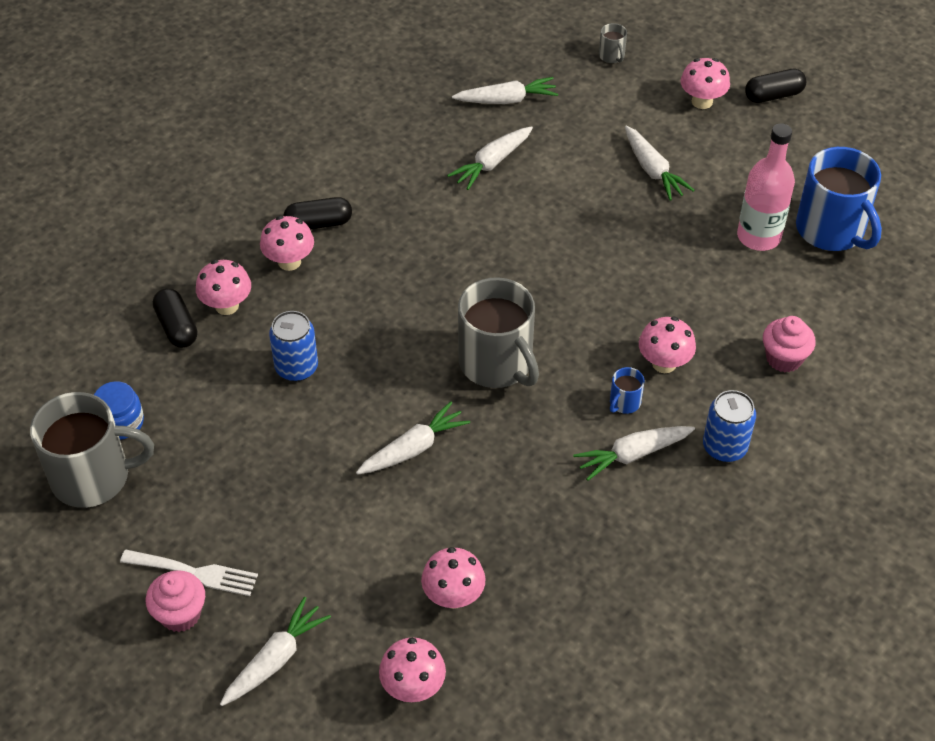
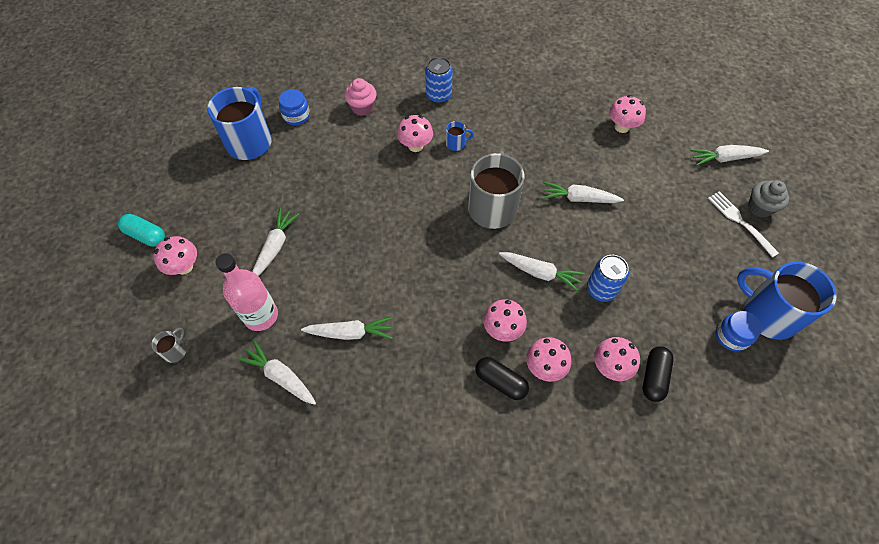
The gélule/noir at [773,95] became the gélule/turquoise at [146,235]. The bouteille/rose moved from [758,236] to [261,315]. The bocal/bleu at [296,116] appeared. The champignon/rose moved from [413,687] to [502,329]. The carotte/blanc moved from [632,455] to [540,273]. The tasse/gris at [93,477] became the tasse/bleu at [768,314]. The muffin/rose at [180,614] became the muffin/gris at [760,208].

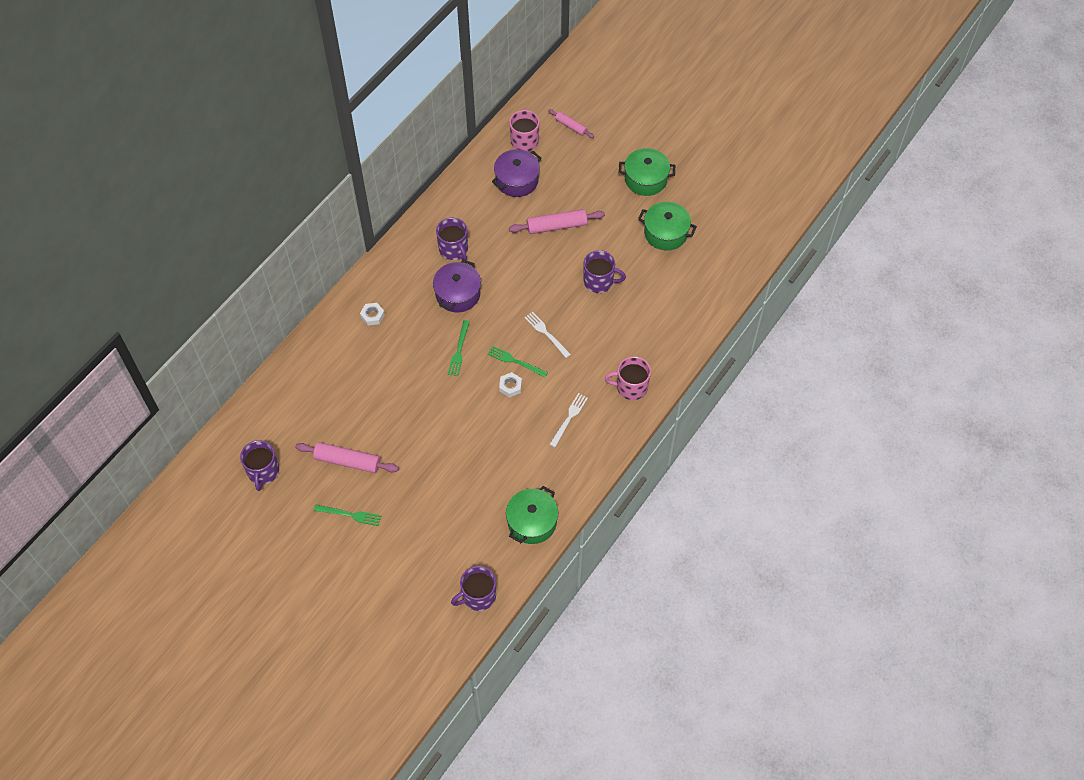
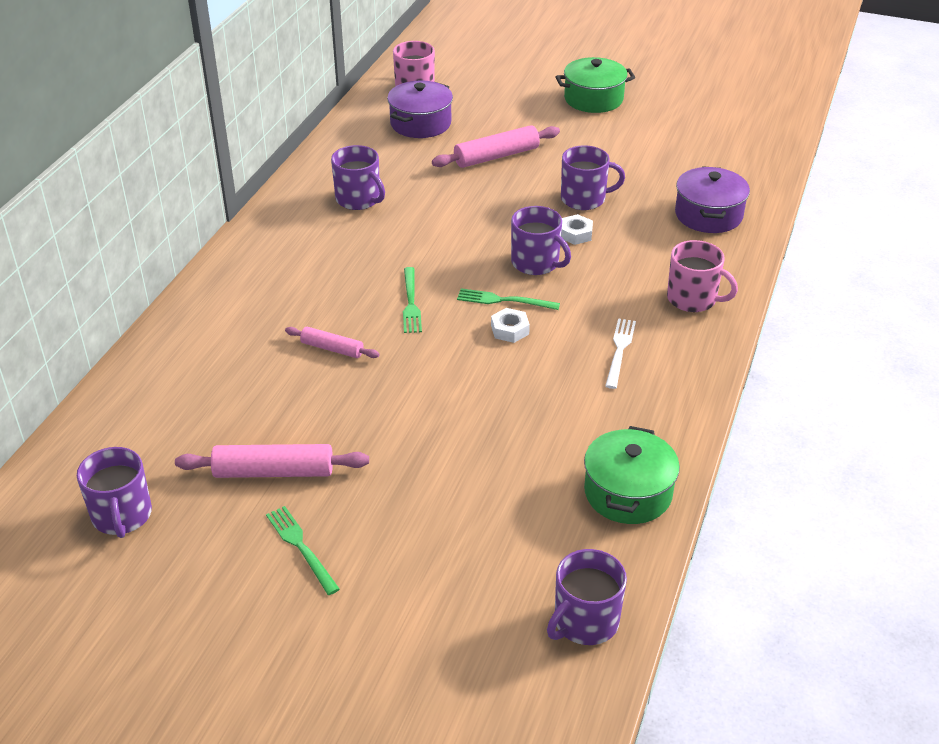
The fourchette/vert at [350,515] turned 120 degrees counterclockwise. The rouleau à pâtisserie/rose moved from [571,126] to [332,348]. The fourchette/blanc at [546,333] was replaced by the tasse/violet at [536,263]. The écrou/blanc moved from [372,316] to [575,234]. The tasse/rose at [631,387] turned 135 degrees counterclockwise. The marmite/violet moved from [458,294] to [708,215]. The marmite/vert at [665,233] disappeared.

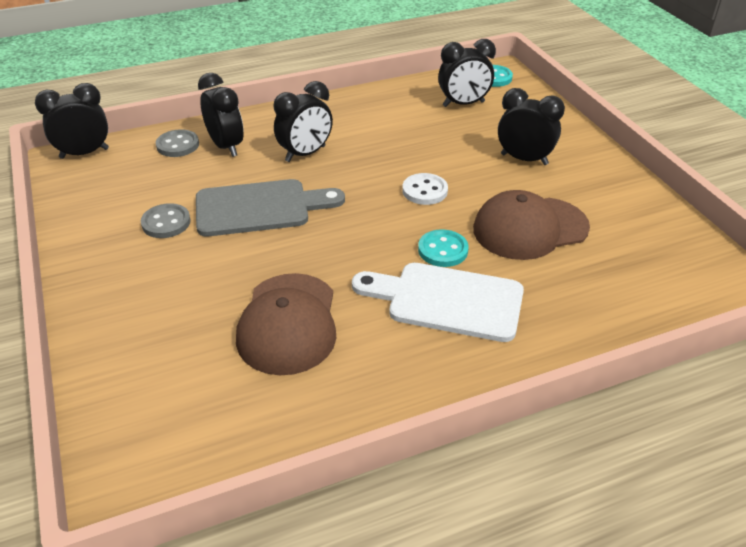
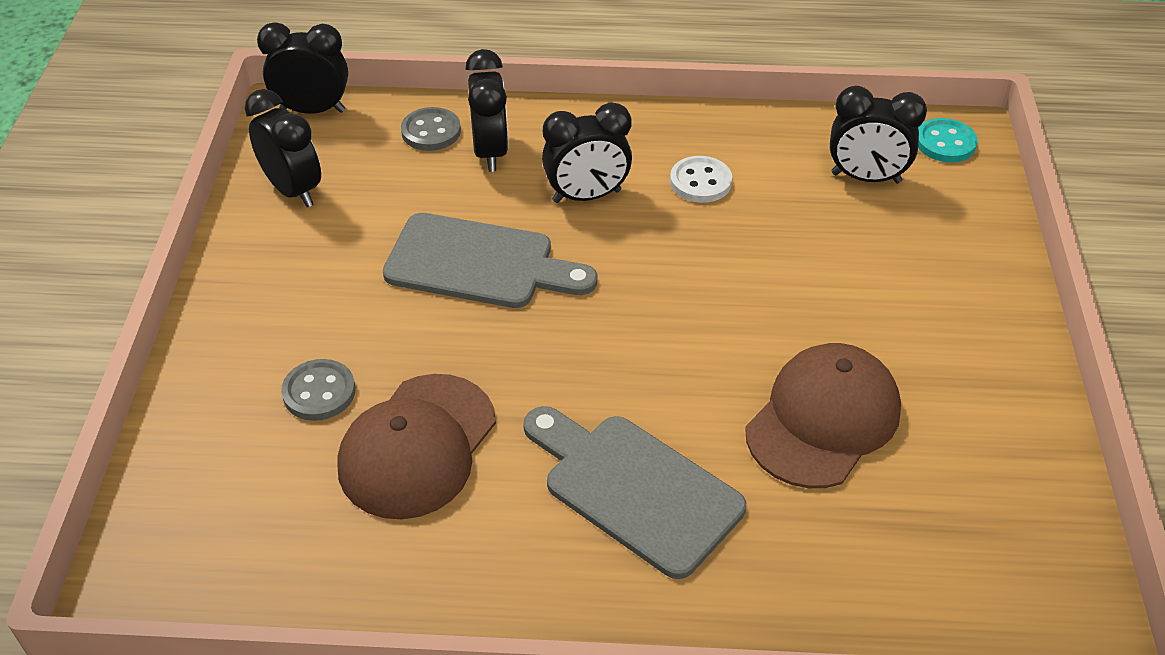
The réveil/noir moved from [524,159] to [293,190]. The bouton/gris moved from [166,223] to [319,392]. The planche à découper/blanc at [447,301] became the planche à découper/gris at [634,489]. The bouton/blanc moved from [425,191] to [700,182]. The casquette/marron at [530,228] turned 120 degrees clockwise. The bouton/turquoise at [443,250] disappeared.

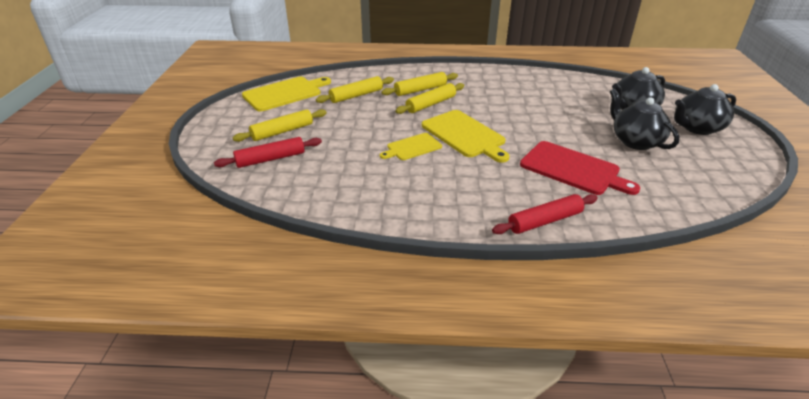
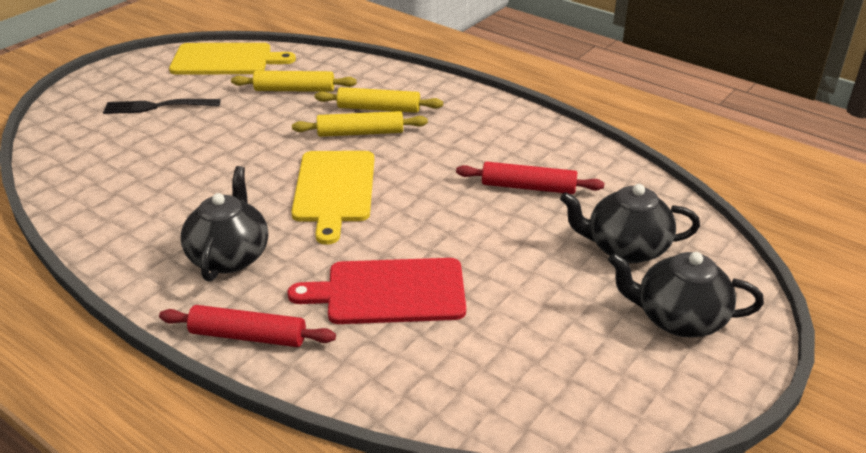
The rouleau à pâtisserie/jaune at [282,131] was replaced by the fourchette/noir at [157,106]. The théière/noir moved from [635,141] to [229,256]. The planche à découper/rouge at [573,169] turned 105 degrees clockwise. The rouleau à pâtisserie/rouge moved from [270,159] to [528,187]. The planche à découper/jaune at [412,147] disappeared.

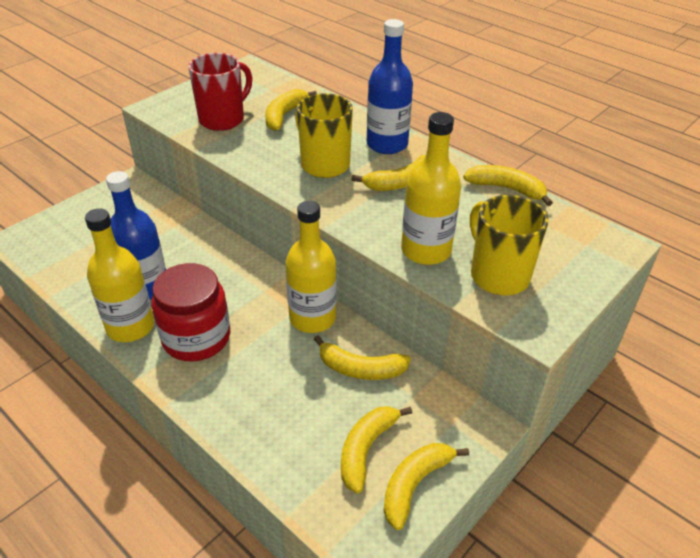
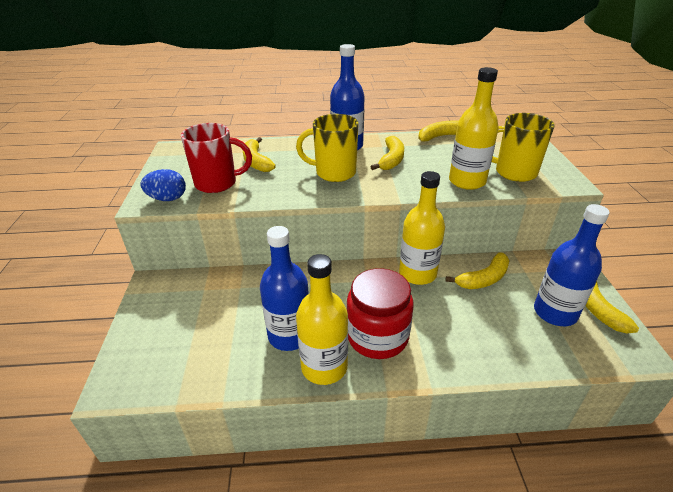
The œuf/bleu at [167,199] appeared. The tasse/rouge at [223,119] turned 90 degrees clockwise. The banane/jaune at [366,449] was replaced by the bouteille/bleu at [555,312].

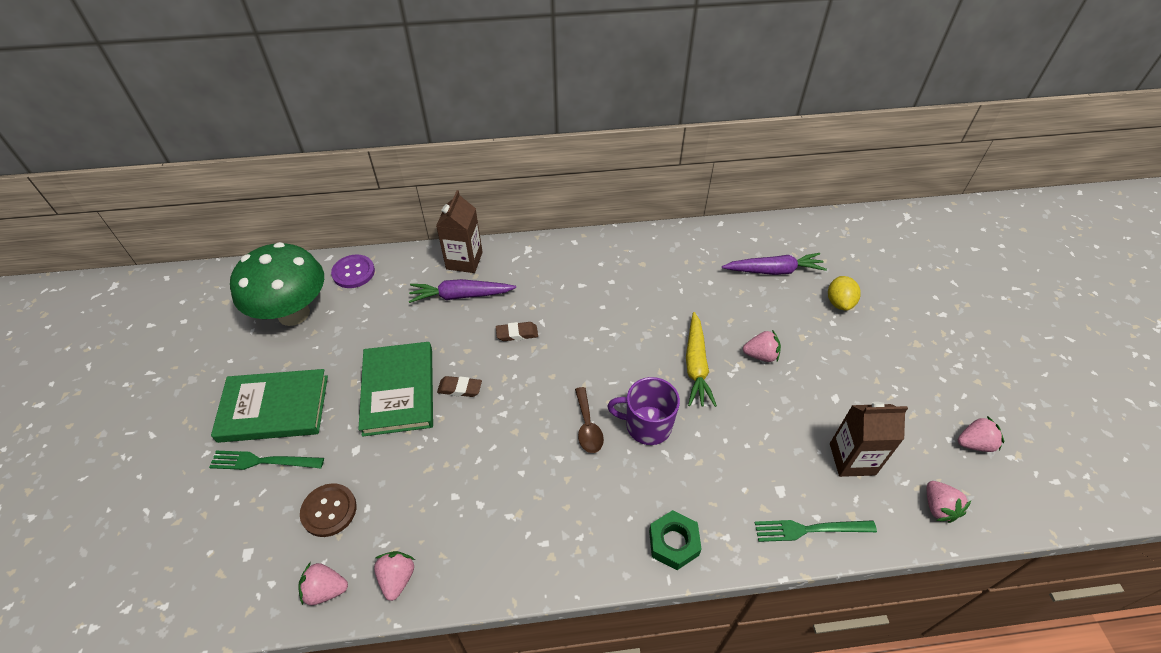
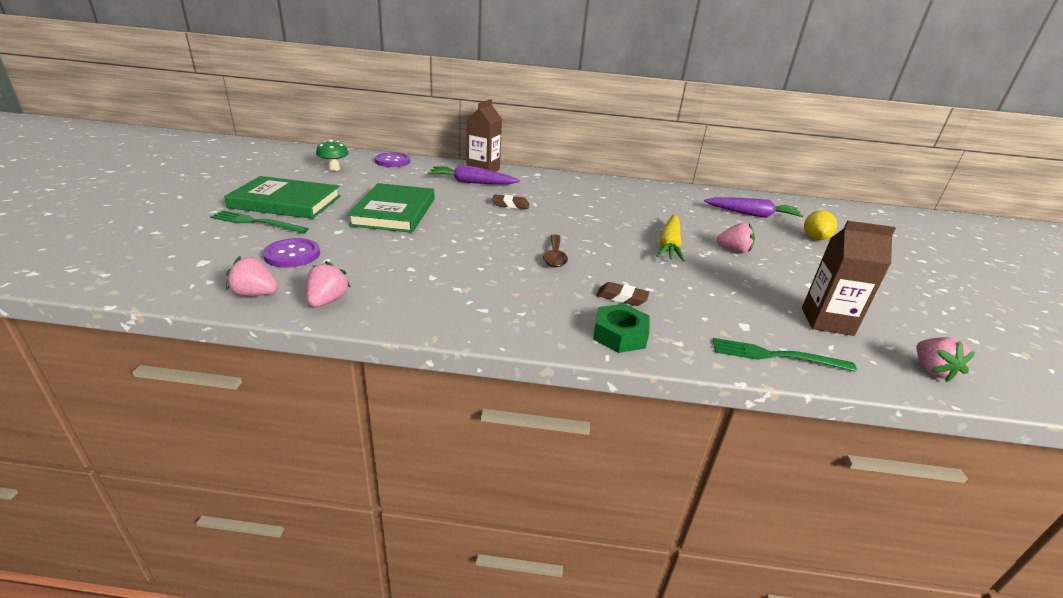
The bouton/marron at [329,511] became the bouton/violet at [292,255]. The champignon/vert at [293,313] changed to 0.43 times the size. The gomme/marron moved from [460,388] to [622,297]. The tasse/violet at [647,425] disappeared. The fraise/rose at [974,443] disappeared.

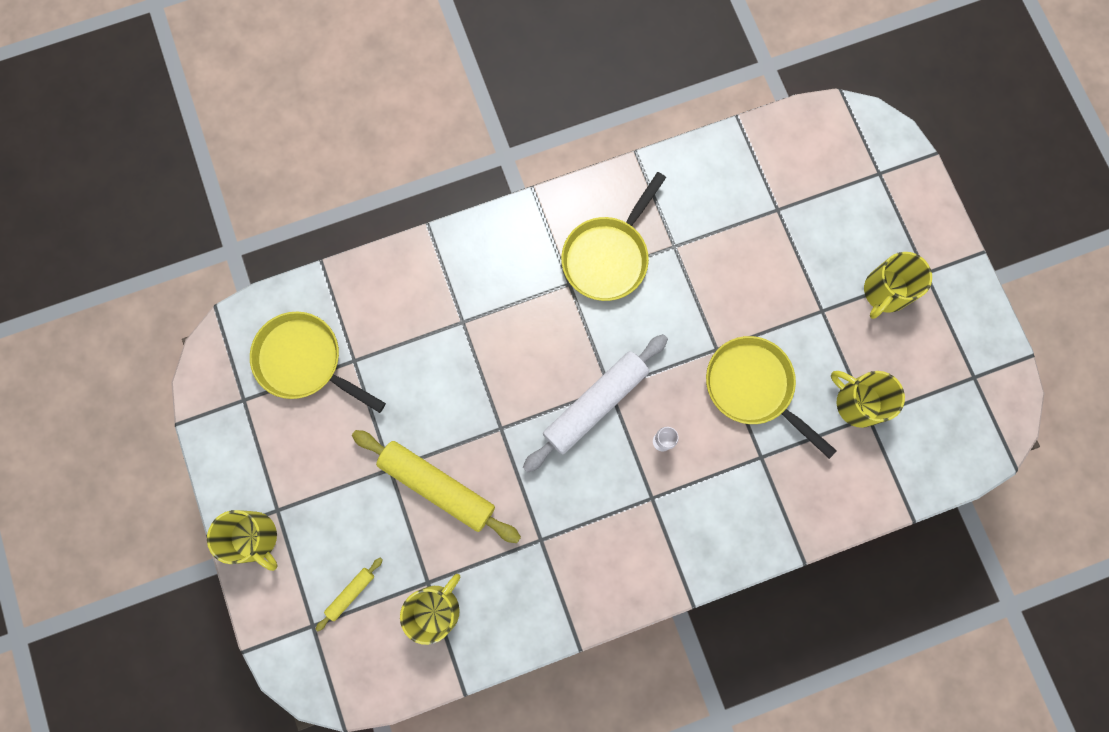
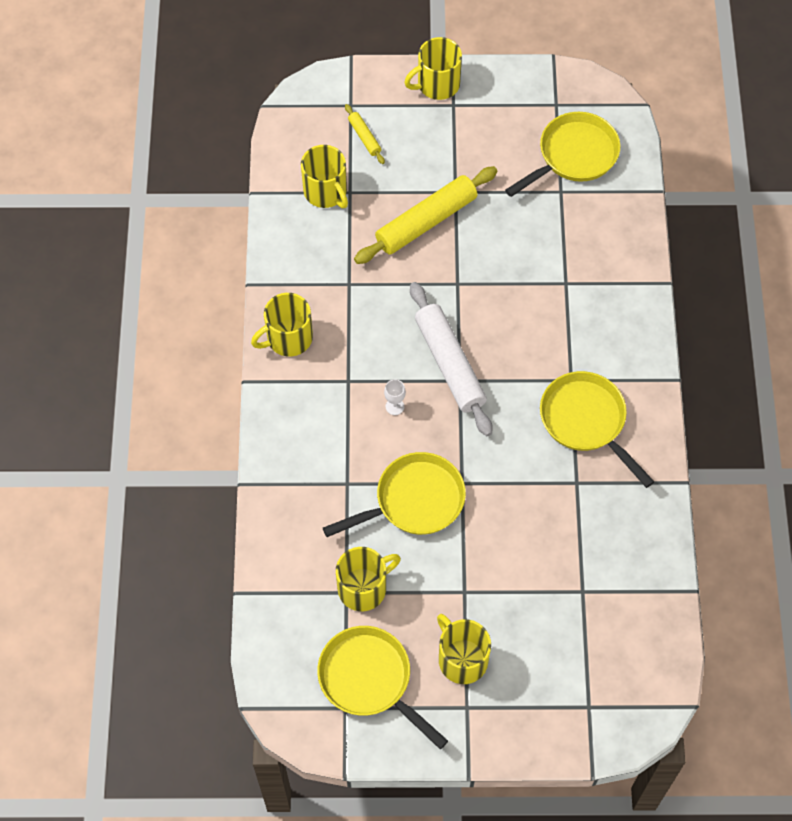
The tasse/jaune at [288,338] appeared. The poêle/jaune at [369,679] appeared.

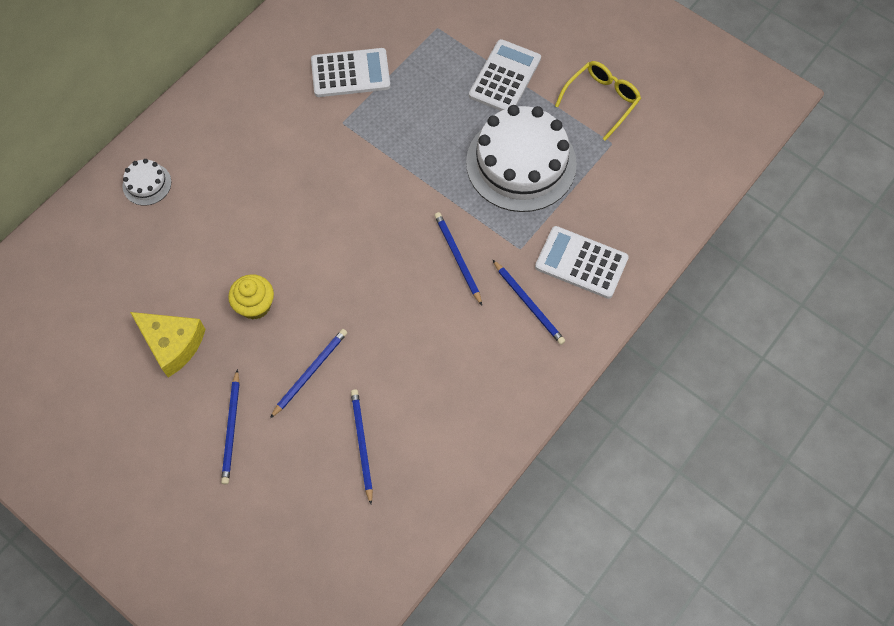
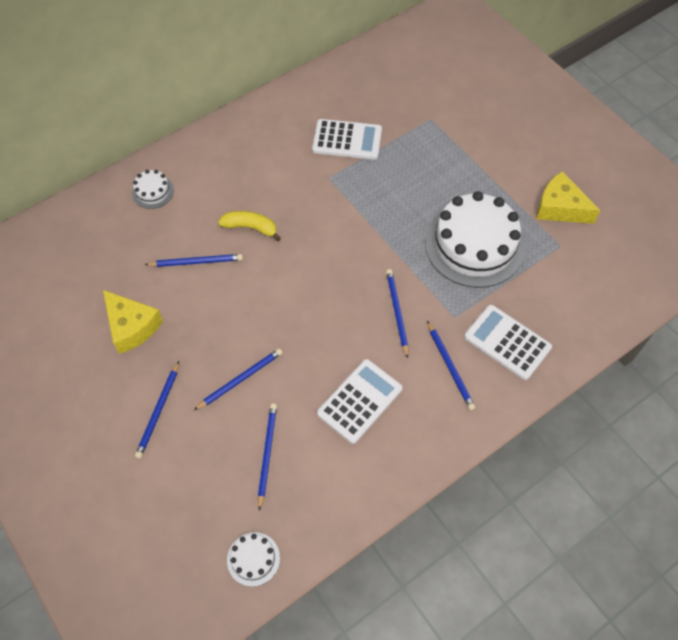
The crayon/bleu at [196,262] appeared. The banane/jaune at [250,227] appeared. The gâteau/blanc at [253,559] appeared. The calculatrice/blanc moved from [505,77] to [360,401]. The lunettes/jaune at [601,100] was replaced by the fromage/jaune at [560,208]. The muffin/jaune at [255,305] disappeared.

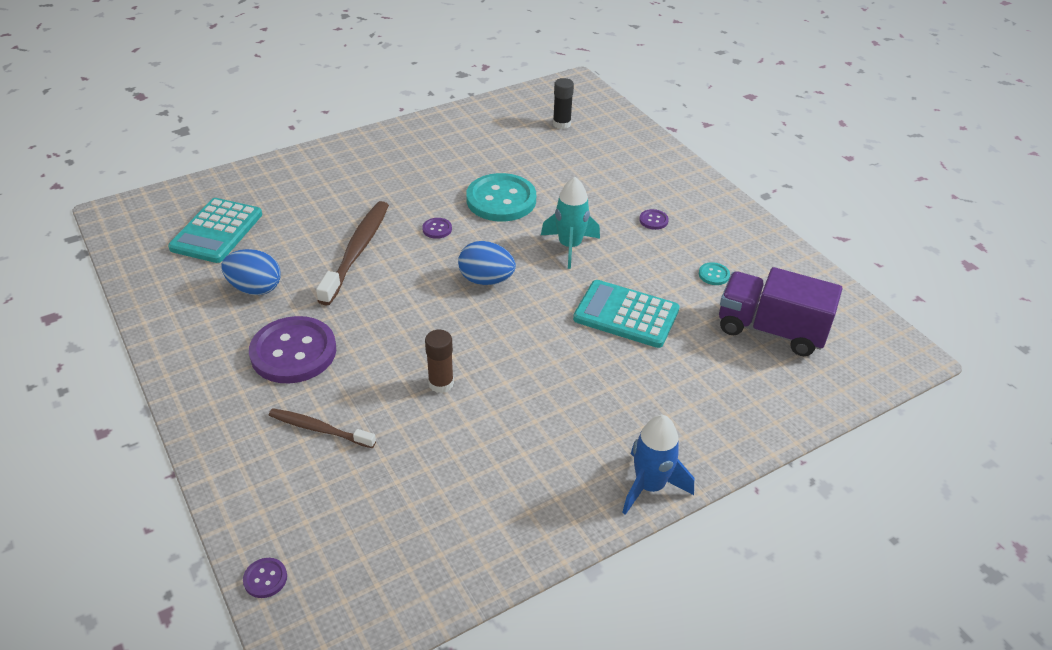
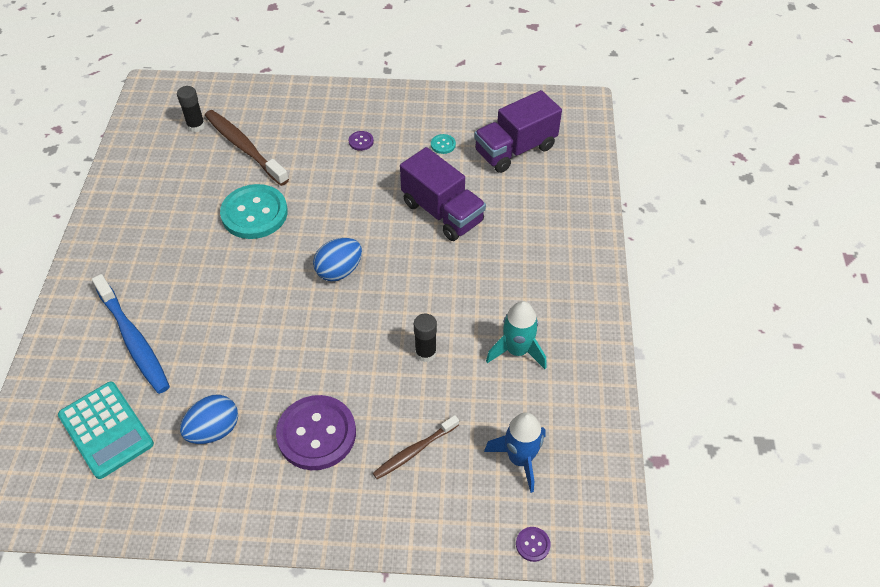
The brosse à dents/bleu at [133,340] appeared. The brosse à dents/marron moved from [357,251] to [244,147]. The calculatrice/turquoise at [626,315] was replaced by the camion/violet at [442,212]. The bâton de colle/marron at [441,383] became the bâton de colle/noir at [425,353]. The fusée/bleu moved from [650,486] to [520,459]. The fusée/turquoise moved from [570,246] to [517,351]. The bouton/violet at [437,229] disappeared.

